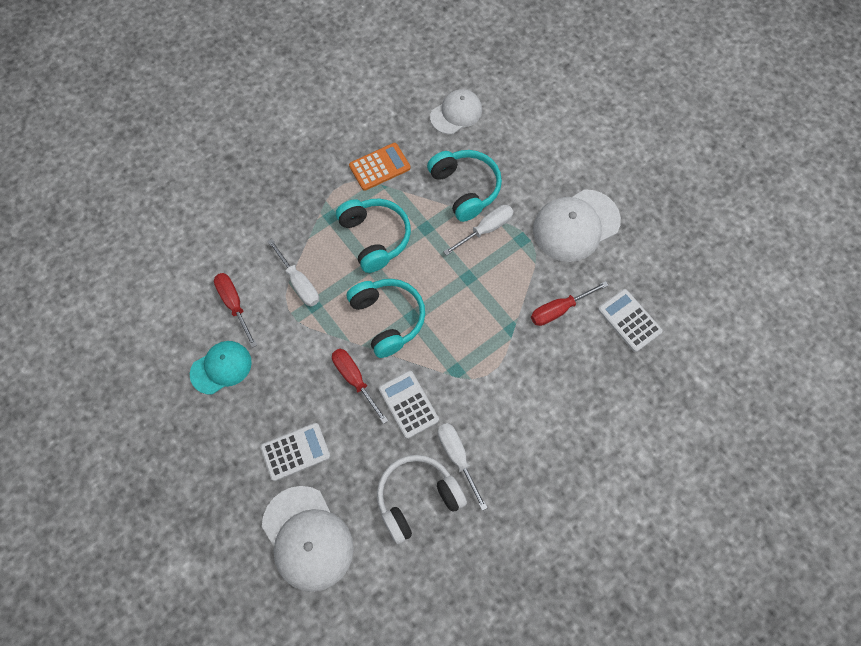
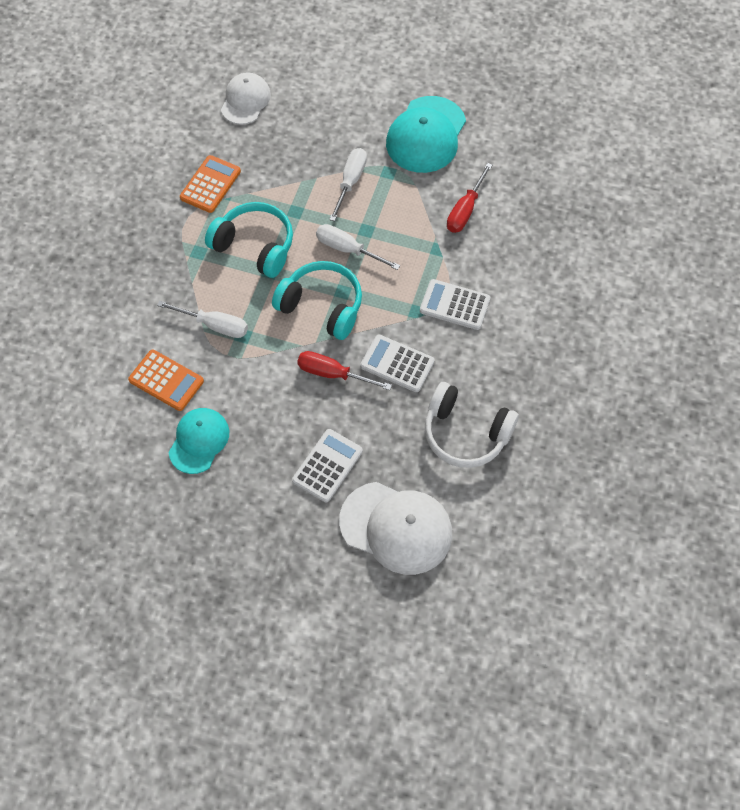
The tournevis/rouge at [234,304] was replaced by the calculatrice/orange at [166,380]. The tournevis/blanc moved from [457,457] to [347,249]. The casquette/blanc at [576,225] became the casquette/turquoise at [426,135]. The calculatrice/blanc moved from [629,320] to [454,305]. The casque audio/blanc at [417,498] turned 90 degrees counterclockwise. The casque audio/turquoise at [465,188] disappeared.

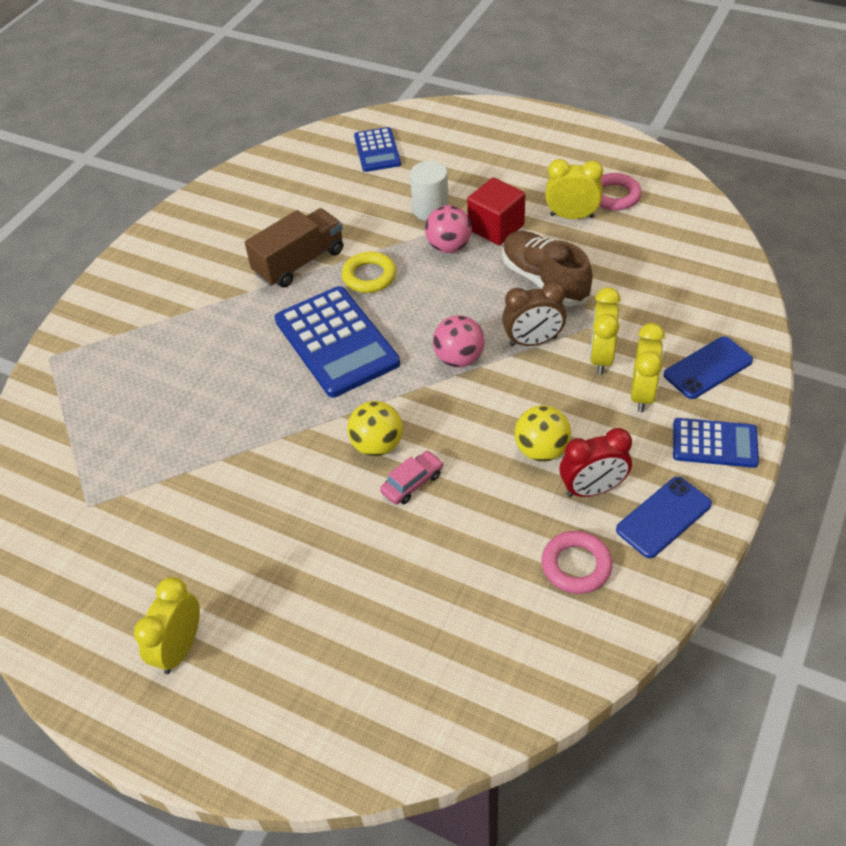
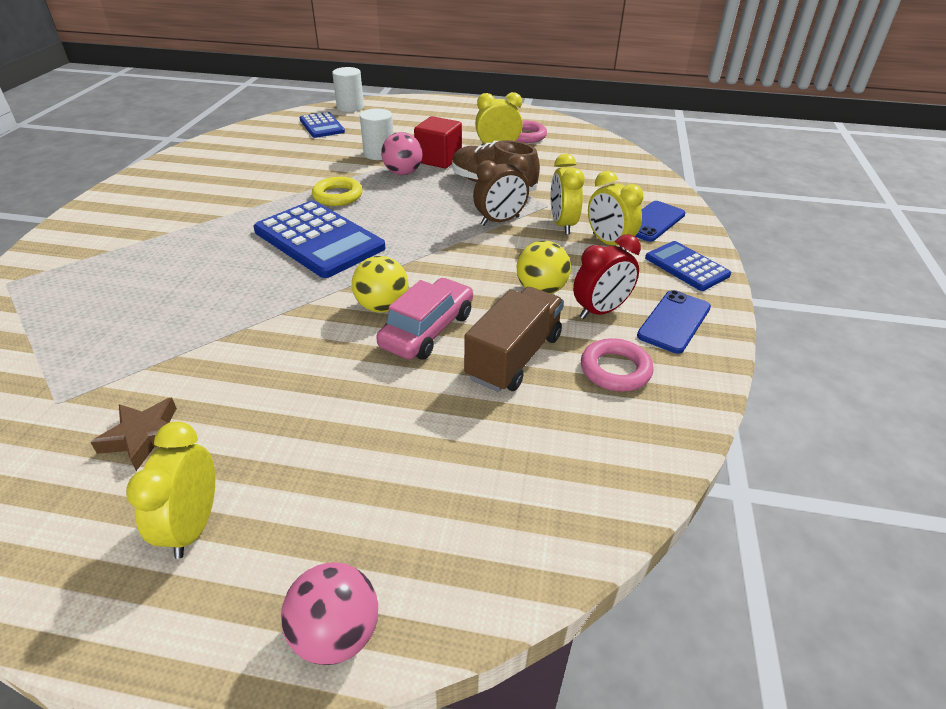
The étoile/marron at [144,437] appeared. The balle/rose moved from [459,358] to [336,634]. The cylindre/blanc at [350,107] appeared. The voiture/rose at [412,483] changed to 1.69 times the size. The camion/marron moved from [299,262] to [514,357]. The réveil/jaune at [642,394] turned 150 degrees clockwise. The calculatrice/bleu at [714,443] turned 120 degrees counterclockwise.

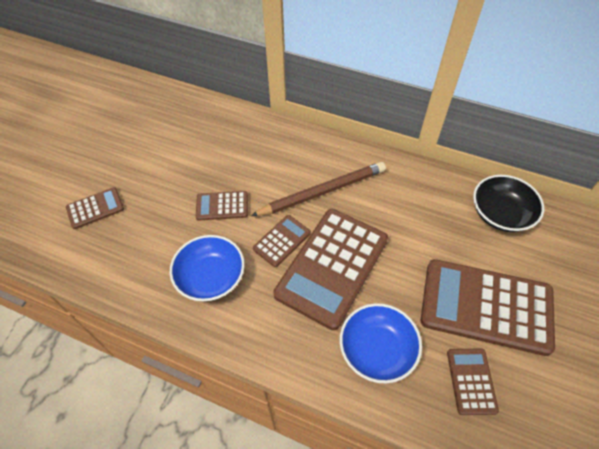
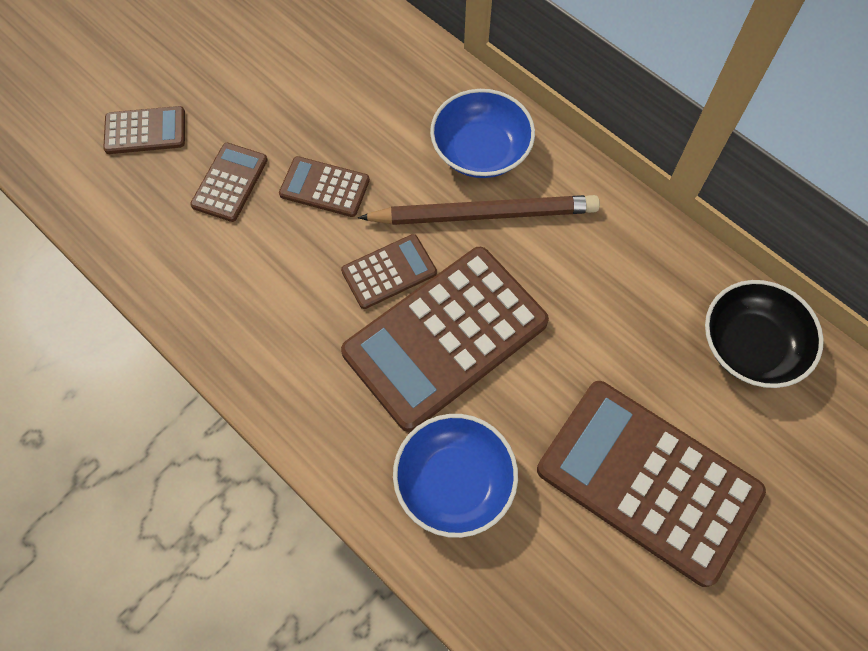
The calculatrice/marron moved from [471,381] to [230,182]. The bol/bleu moved from [211,277] to [480,150].

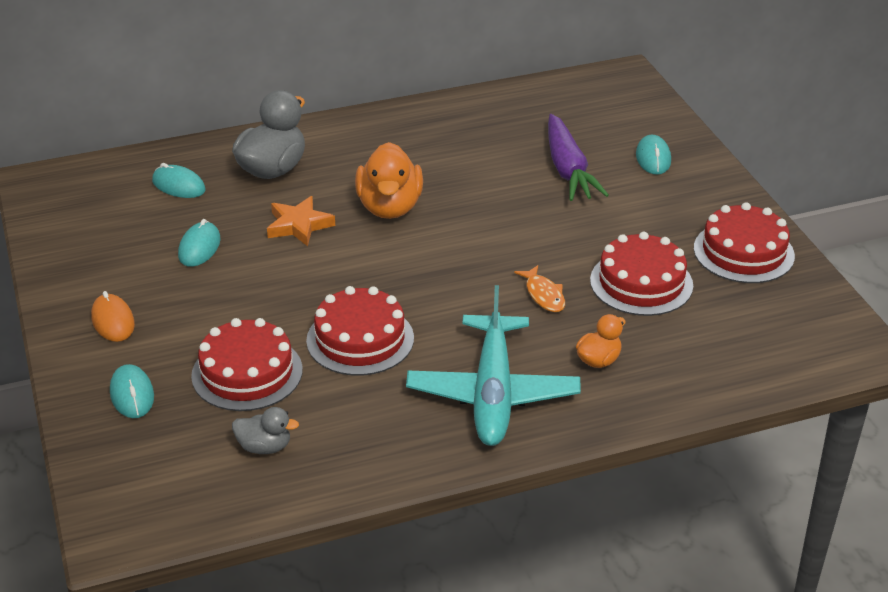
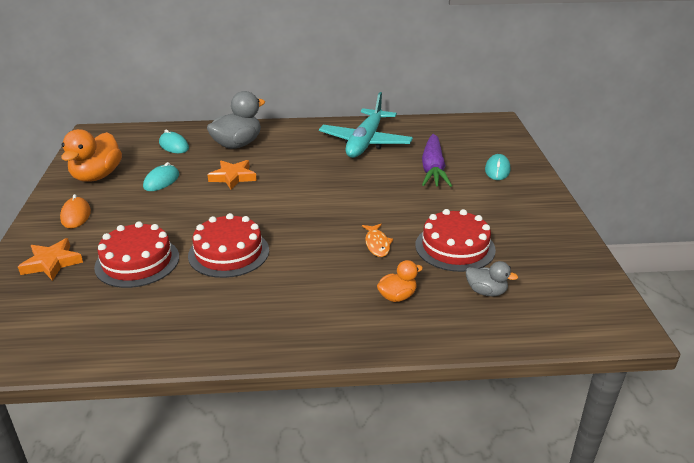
The souris/turquoise at [132,394] was replaced by the étoile/orange at [52,263]. The canard/orange moved from [390,207] to [97,176]. The avion/turquoise moved from [493,392] to [365,142]. The canard/gris moved from [264,447] to [486,292]. The gâteau/rouge at [743,252] disappeared.

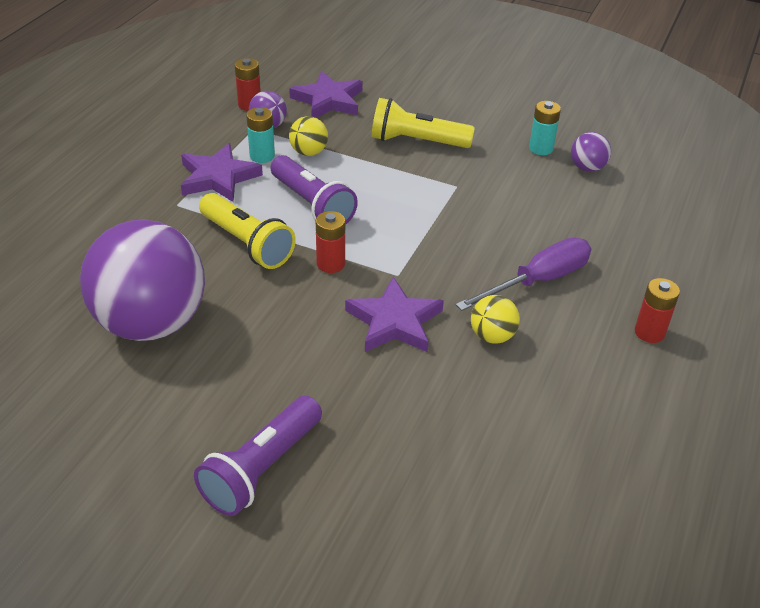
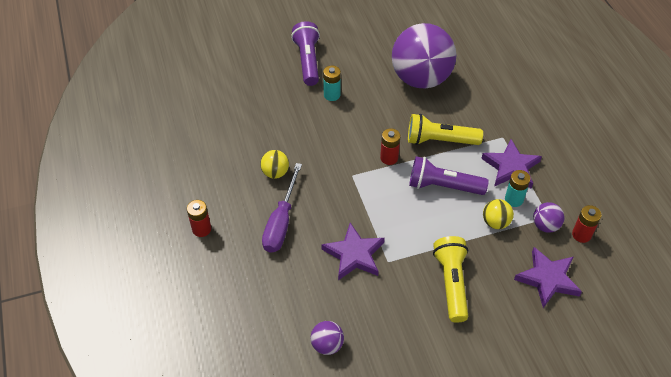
The étoile/violet moved from [394,322] to [354,254]. The pile/turquoise moved from [541,148] to [332,95]. The lampe de poche/jaune at [416,141] turned 60 degrees counterclockwise.

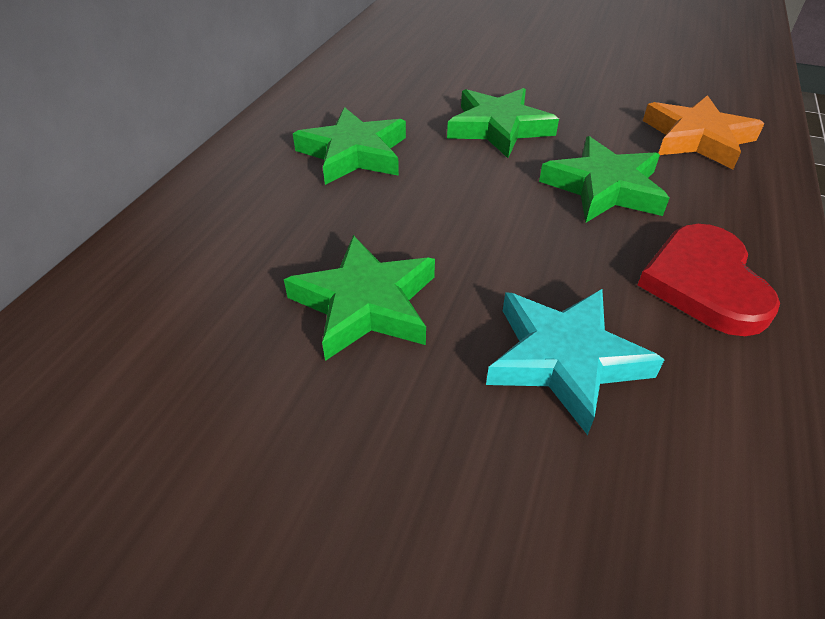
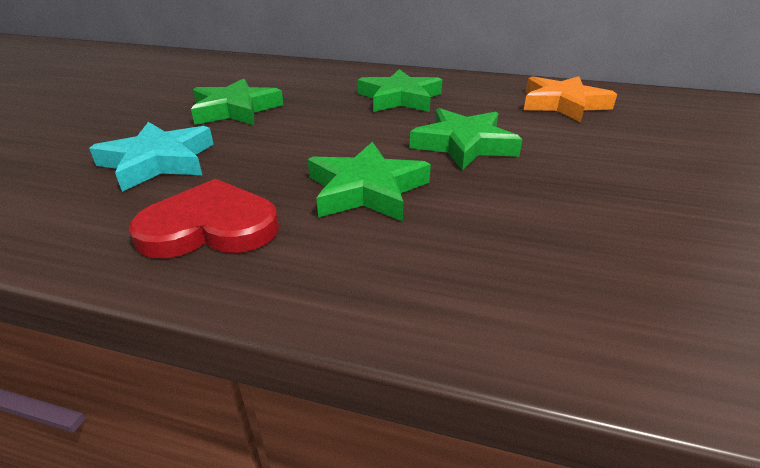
The étoile/orange moved from [697,138] to [563,104].

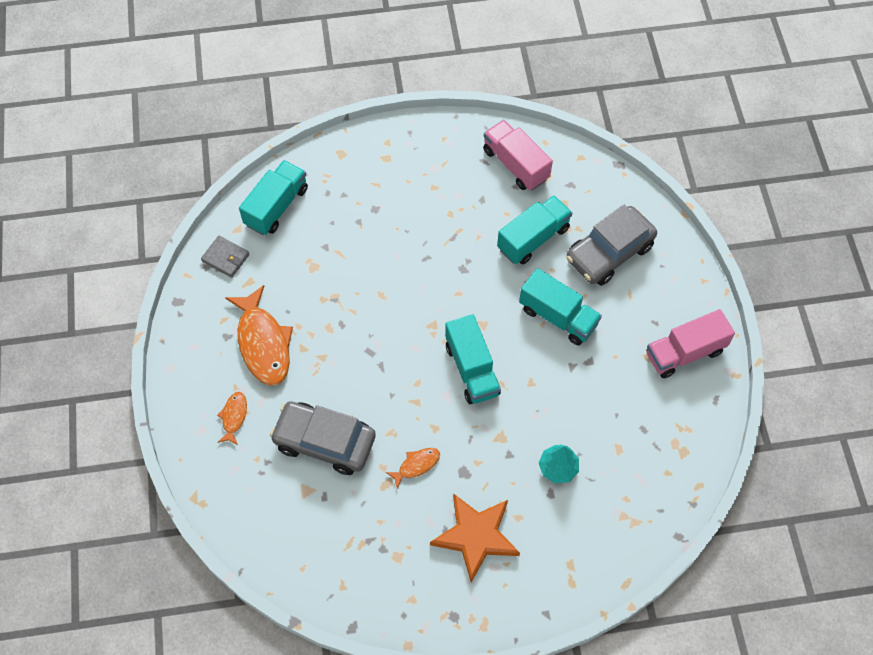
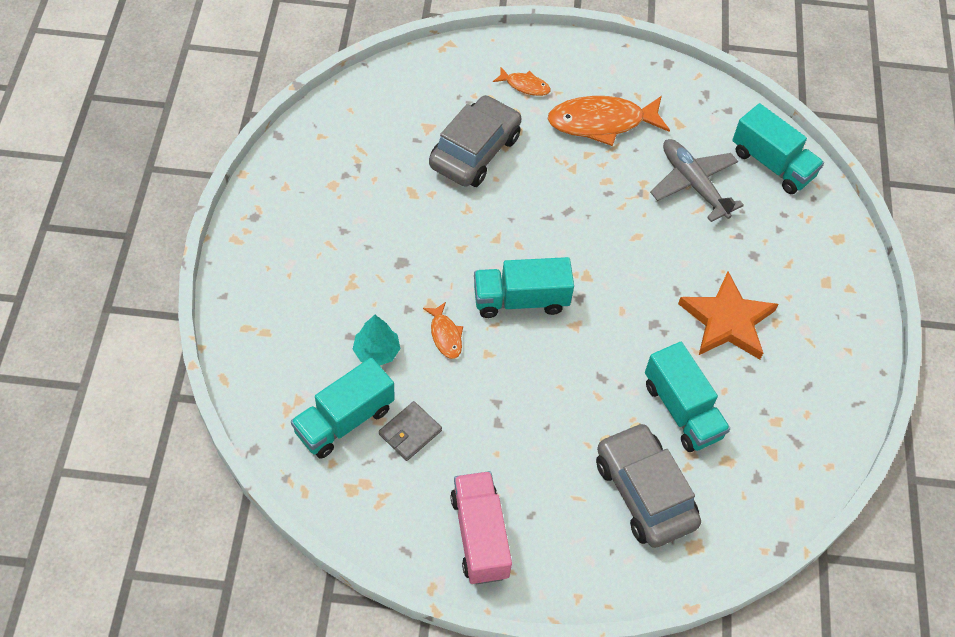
The camion/turquoise moved from [558,316] to [344,420]. The portefeuille/gris moved from [225,258] to [410,432]. The poisson/orange moved from [416,465] to [445,335]. The avion/gris at [693,184] appeared. The étoile/orange moved from [476,536] to [727,321]. The camion/rose at [515,164] disappeared.

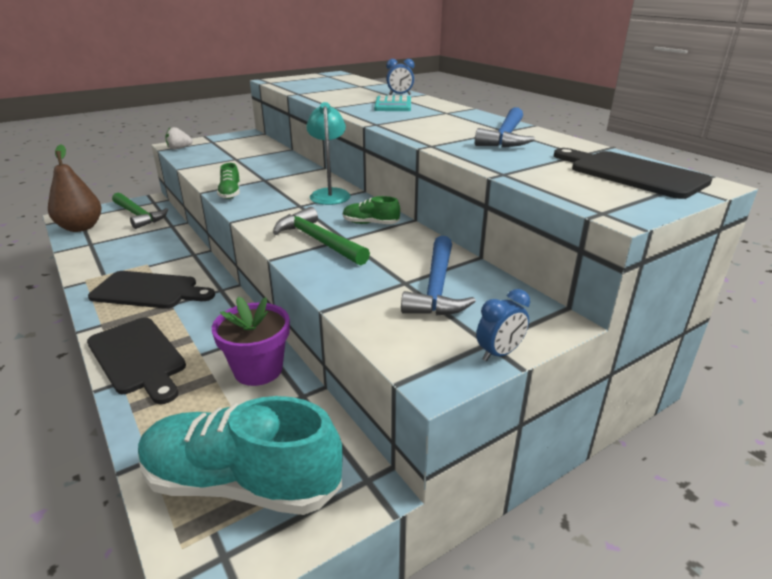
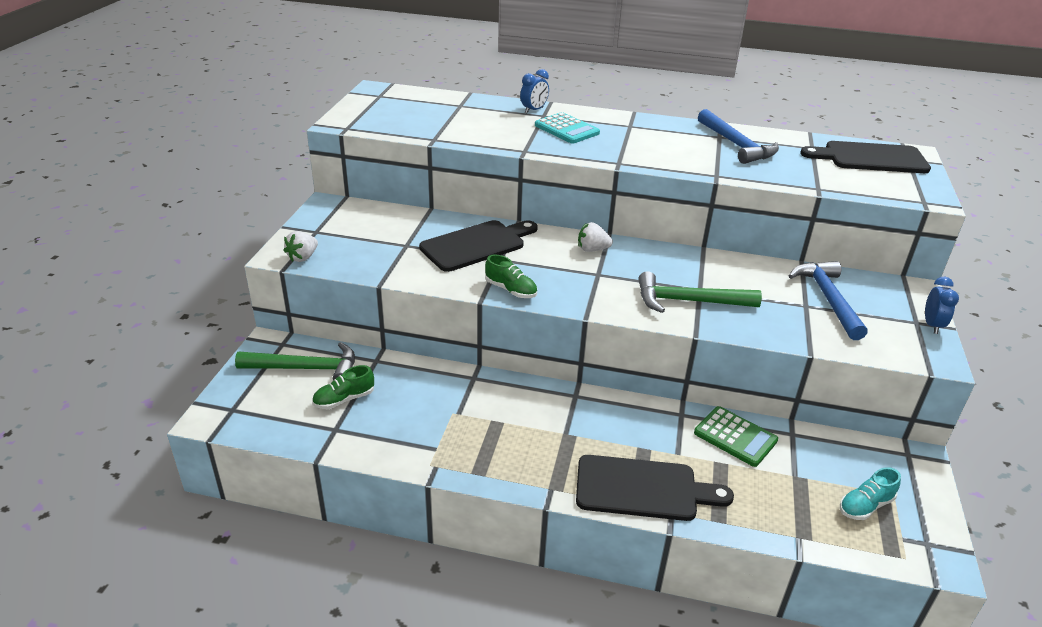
The chaussure/vert moved from [370,223] to [344,399]. The planche à découper/noir moved from [149,291] to [476,245]. The lampe/turquoise at [330,194] was replaced by the fraise/blanc at [592,249]. The pot de fleurs/violet at [258,369] was replaced by the calculatrice/vert at [735,437]. The marteau/bleu at [437,287] turned 150 degrees counterclockwise. The chaussure/turquoise at [241,483] changed to 0.42 times the size. The poire/marron at [81,227] disappeared.

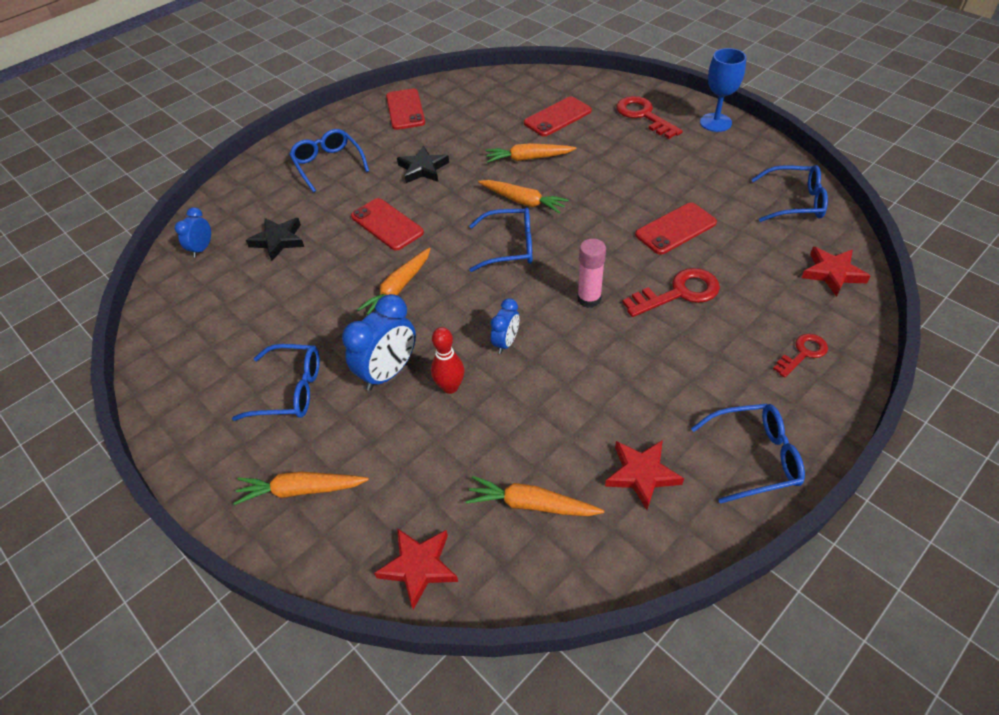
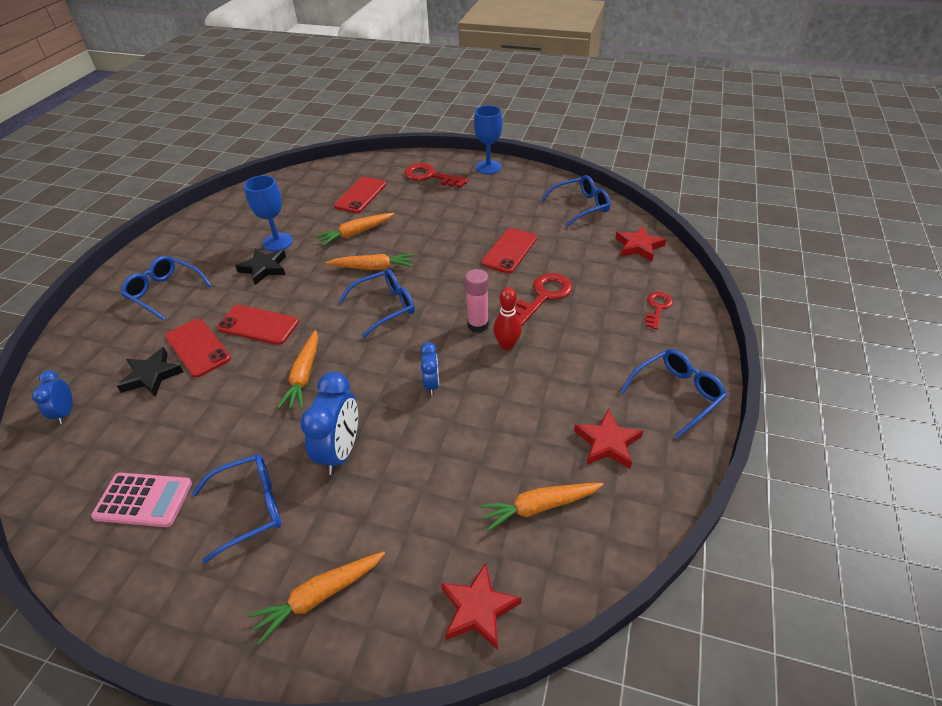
The calculatrice/rose at [143,500] appeared. The téléphone/rouge moved from [405,109] to [198,348]. The verre à pied/bleu at [277,242] appeared. The quille/rouge moved from [450,387] to [507,345].

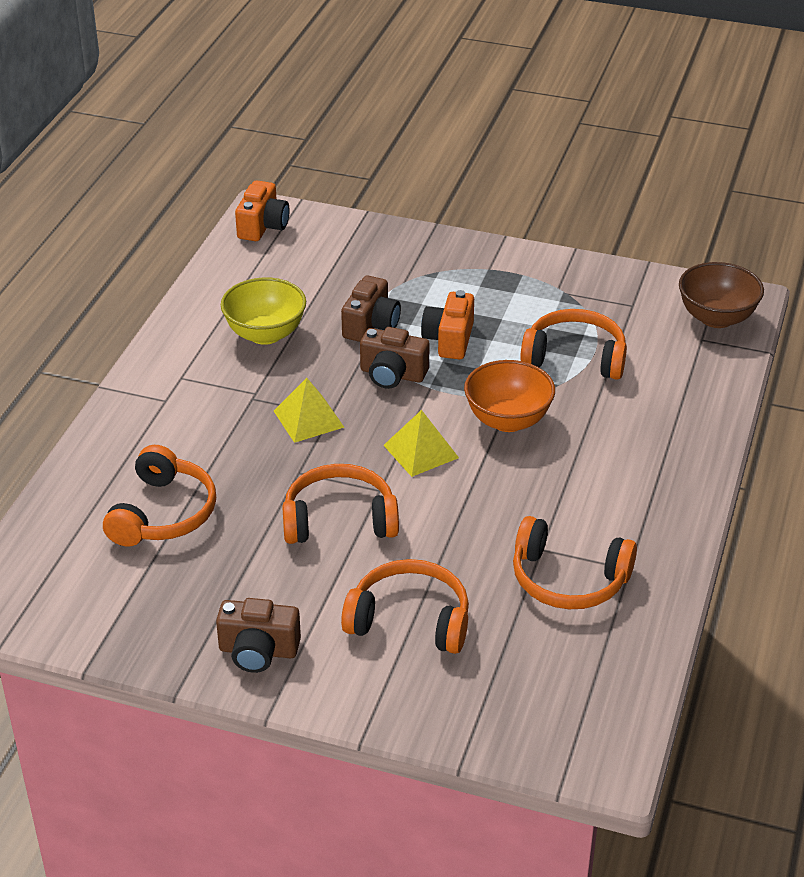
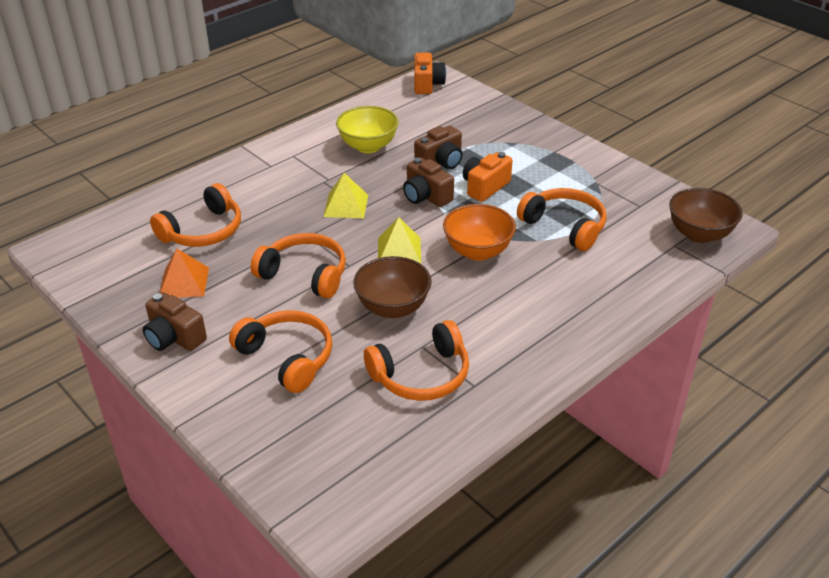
The pyramide/orange at [184,282] appeared. The bol/marron at [393,308] appeared. The casque audio/orange at [568,579] turned 75 degrees counterclockwise. The appareil photo/orange at [263,226] turned 45 degrees counterclockwise.

